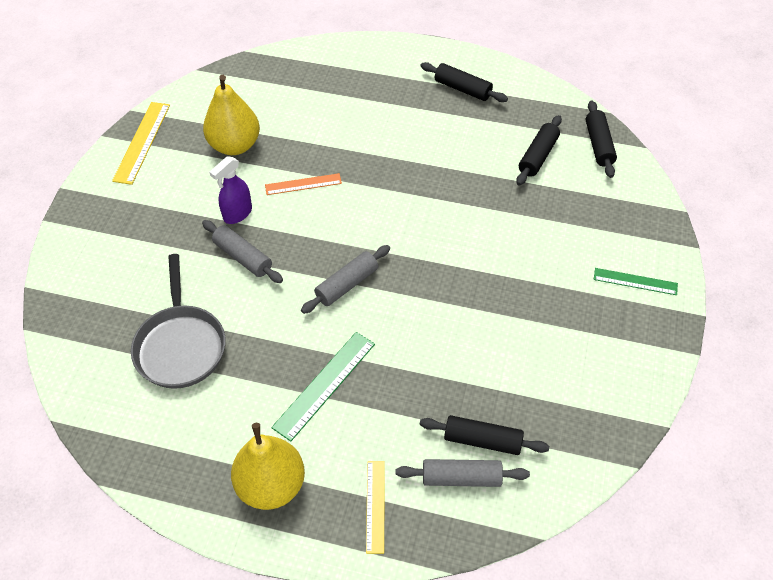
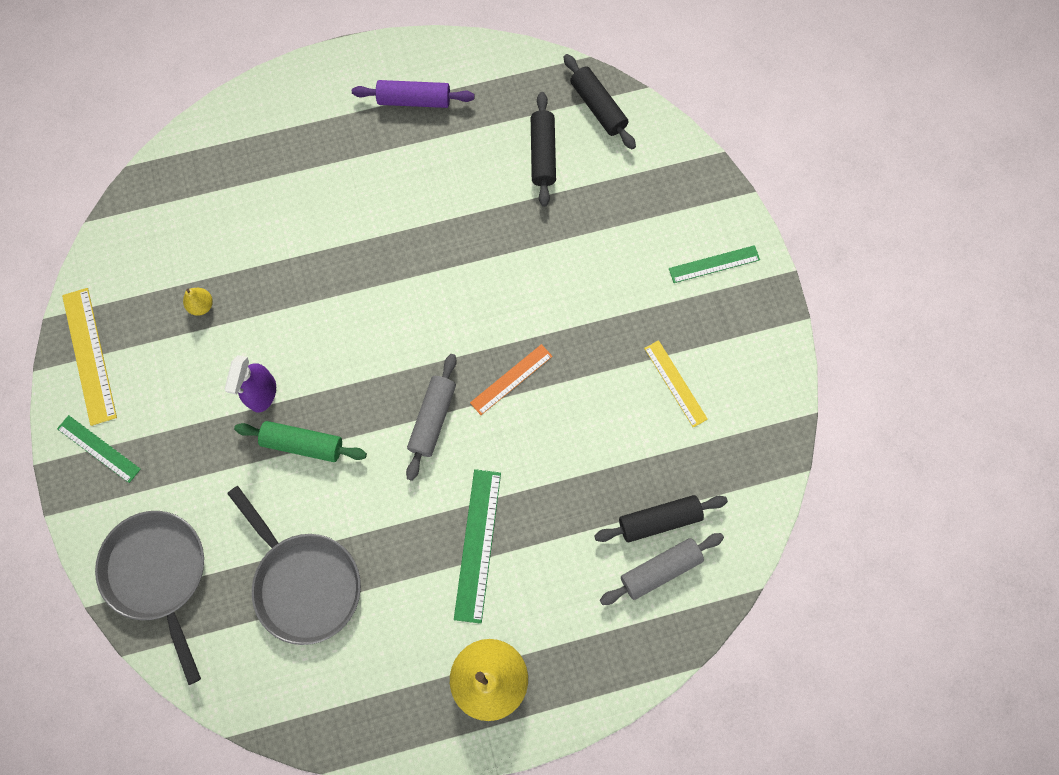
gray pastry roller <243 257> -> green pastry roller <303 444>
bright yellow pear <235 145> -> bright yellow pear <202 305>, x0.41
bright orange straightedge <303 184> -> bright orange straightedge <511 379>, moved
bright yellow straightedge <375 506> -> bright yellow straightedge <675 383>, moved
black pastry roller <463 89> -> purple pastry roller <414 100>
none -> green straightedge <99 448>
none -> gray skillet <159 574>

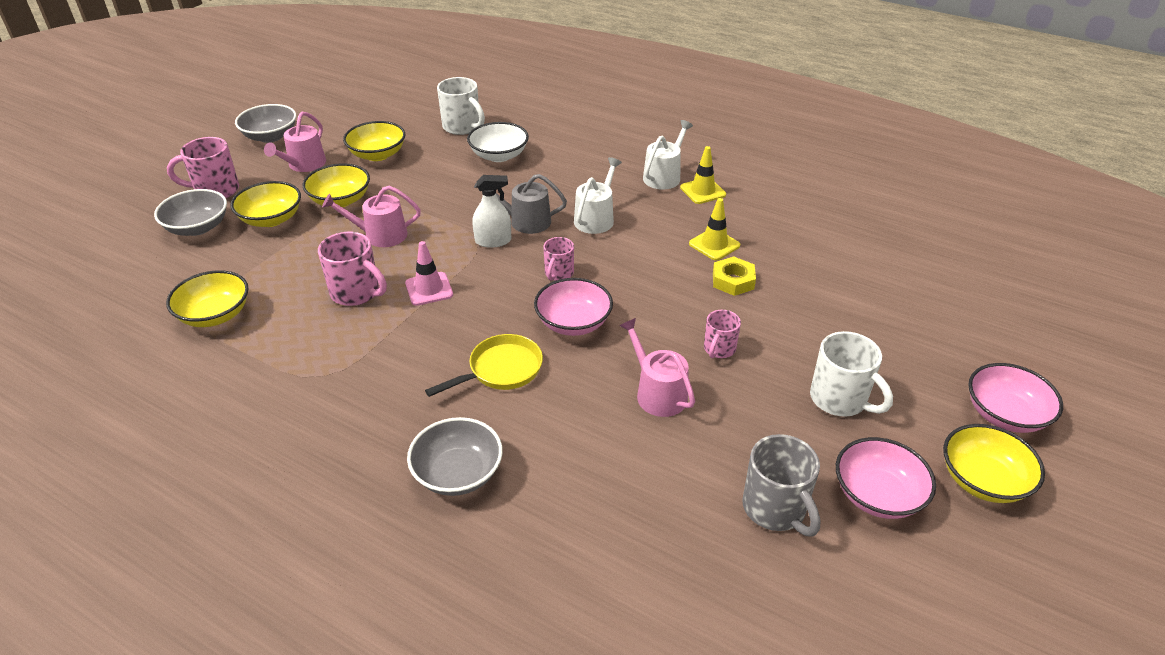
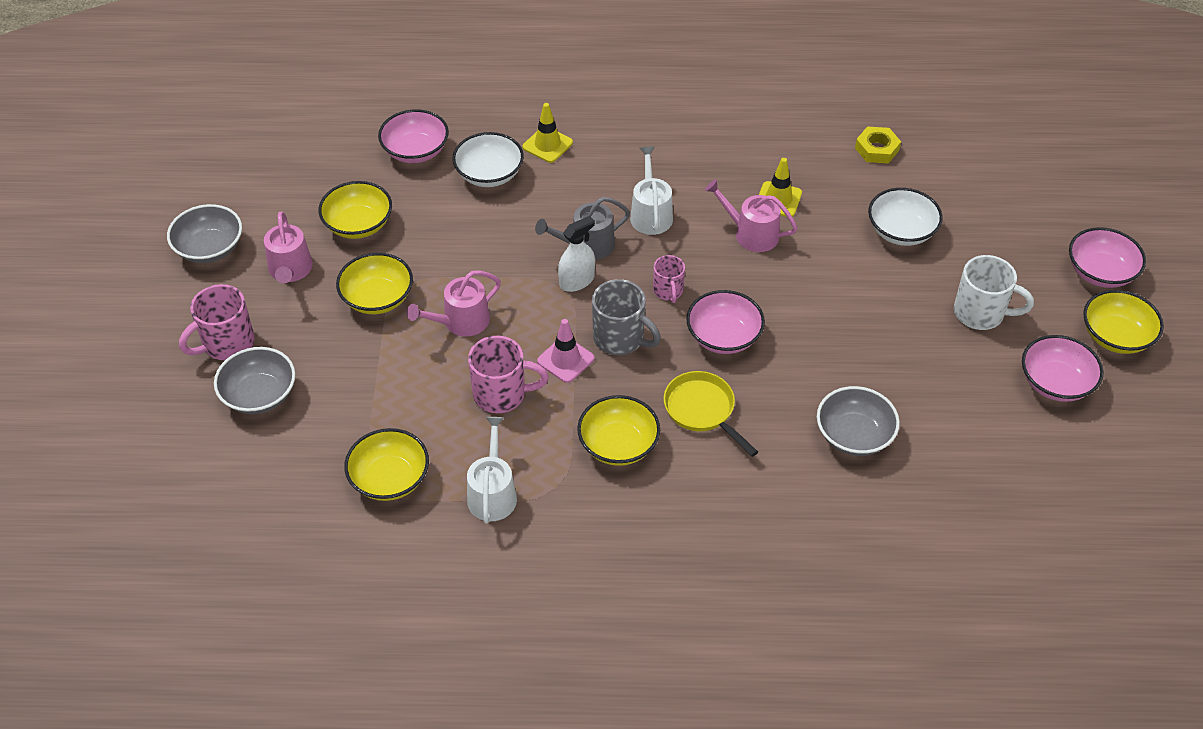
bright yellow deep dish <271 219> -> bright yellow deep dish <618 445>, moved
gray deep dish <458 473> -> gray deep dish <854 435>, moved
bright yellow skillet <501 370> -> bright yellow skillet <702 410>, 60 degrees counterclockwise
snow-white tea mug <462 127> -> pink deep dish <415 151>
pink watering pot <657 393> -> pink watering pot <751 234>, moved
snow-white watering pot <664 176> -> snow-white watering pot <492 493>, moved
bright yellow road cone <702 191> -> bright yellow road cone <547 145>, moved
pink tea mug <719 349> -> none
bright yellow nut <733 280> -> bright yellow nut <877 149>, moved
gray tea mug <775 509> -> gray tea mug <620 338>, moved
none -> snow-white deep dish <901 231>

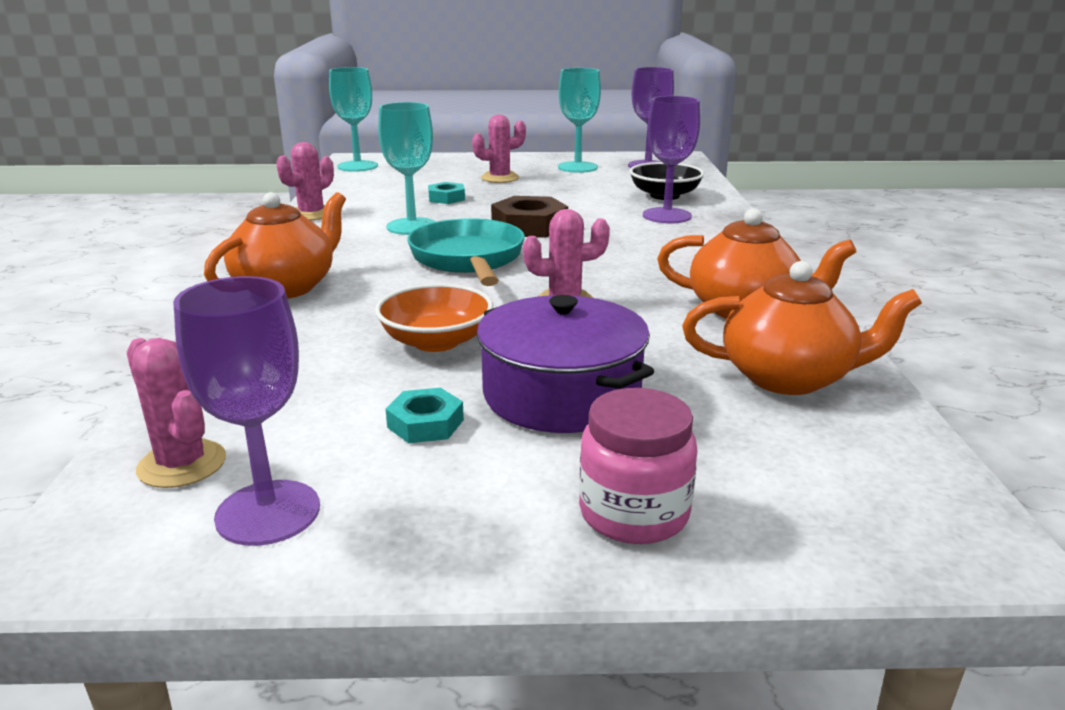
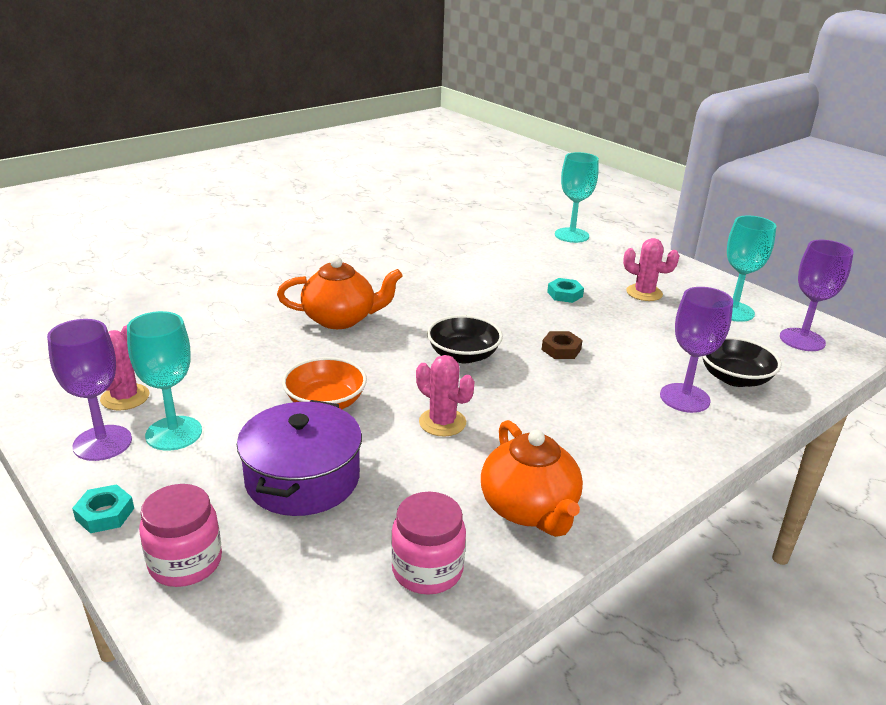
pink saguaro cactus <311 214> -> none
turquoise wine glass <412 226> -> turquoise wine glass <174 433>, moved
turquoise nut <425 423> -> turquoise nut <105 514>, moved
turquoise skillet <468 260> -> black deep dish <463 355>
dark brown nut <529 226> -> dark brown nut <561 349>, x0.59
bright orange teapot <788 378> -> pink jar <427 570>

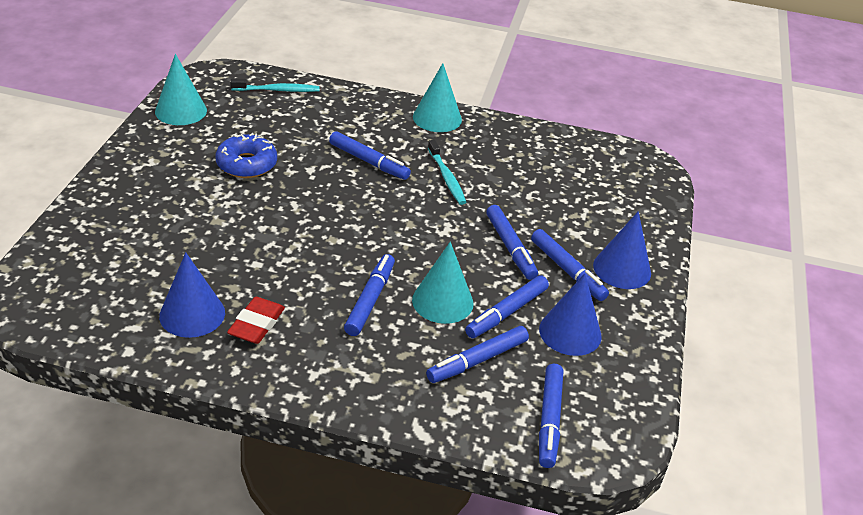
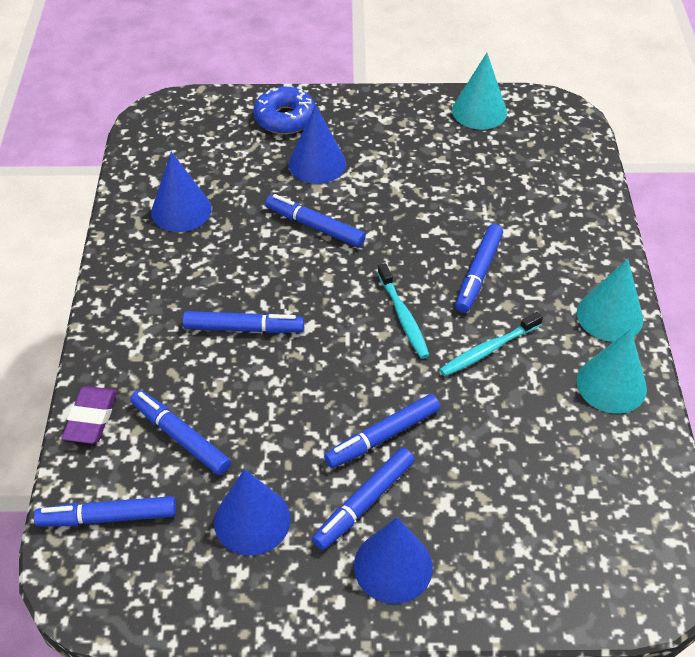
blue doughnut <246 164> -> blue doughnut <285 118>, moved
crimson pencil eraser <256 324> -> none
turquoise dental brush <277 90> -> turquoise dental brush <403 317>, moved
turquoise cone <442 301> -> turquoise cone <611 384>, moved
blue marker <506 313> -> blue marker <315 226>, moved
none -> purple pencil eraser <91 418>
none -> blue cone <317 164>

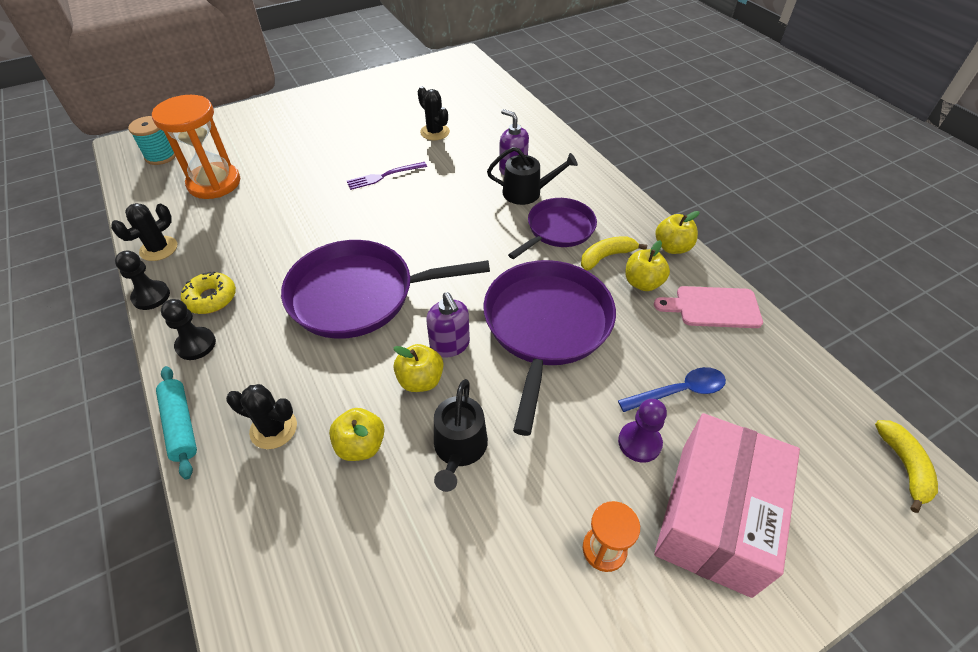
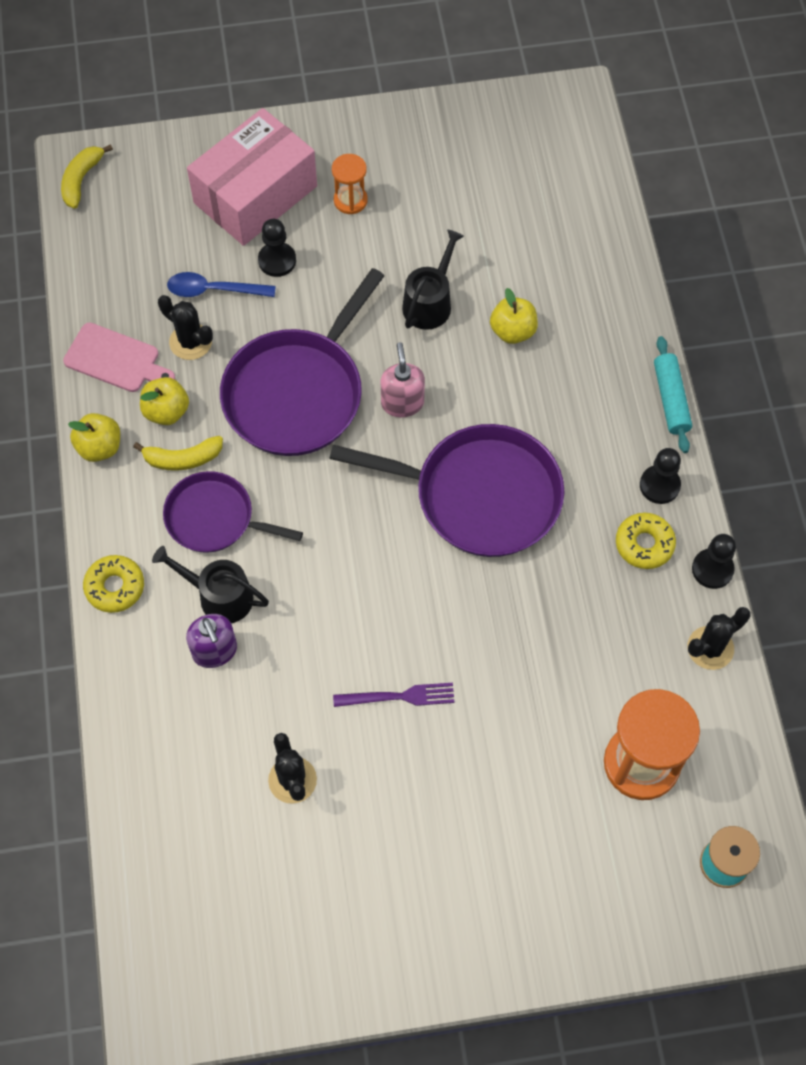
black saguaro cactus <273 429> -> black saguaro cactus <190 342>, moved
bright yellow apple <420 380> -> none
purple pump bottle <450 345> -> pink pump bottle <402 403>
purple skillet <558 229> -> purple skillet <214 518>, 45 degrees clockwise
purple chess pawn <639 442> -> black chess pawn <277 260>
none -> bright yellow doughnut <115 587>

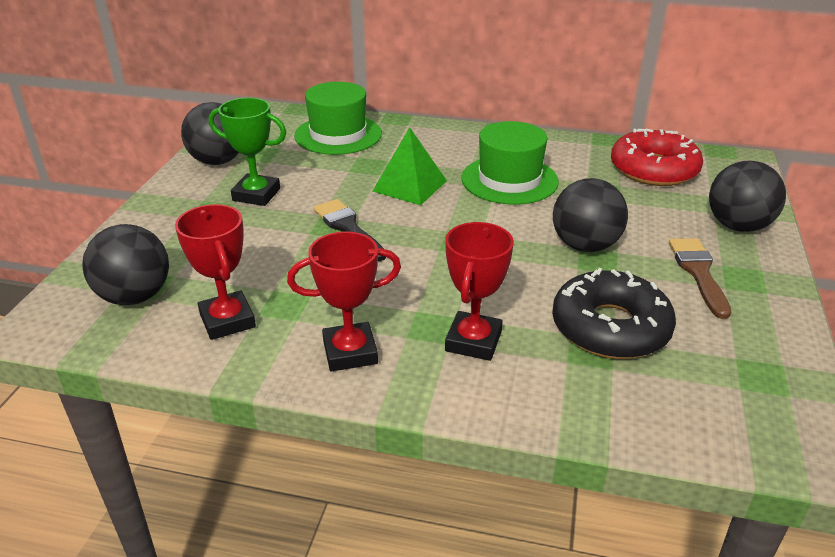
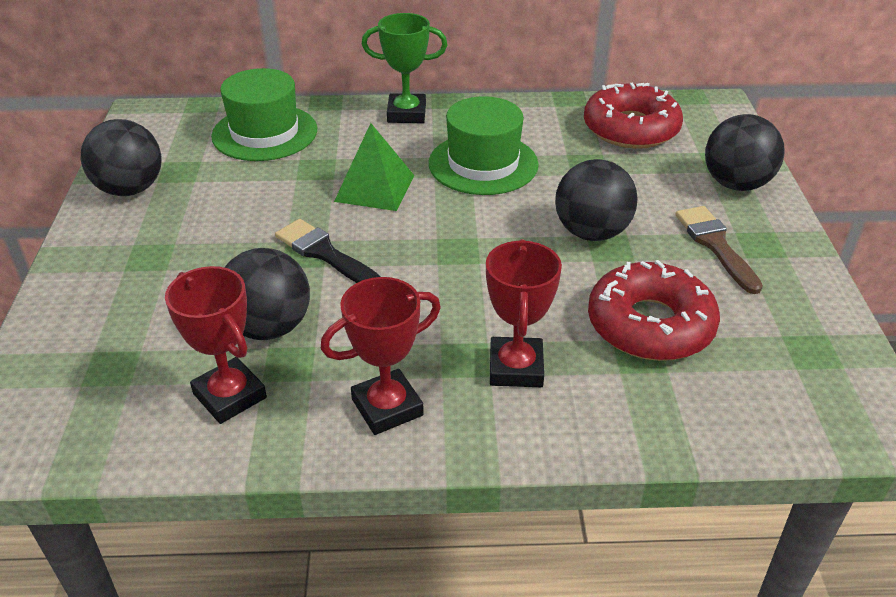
black ball <135 296> -> black ball <269 327>, moved
green trophy <256 195> -> green trophy <406 114>, moved
black doughnut <610 327> -> crimson doughnut <650 325>

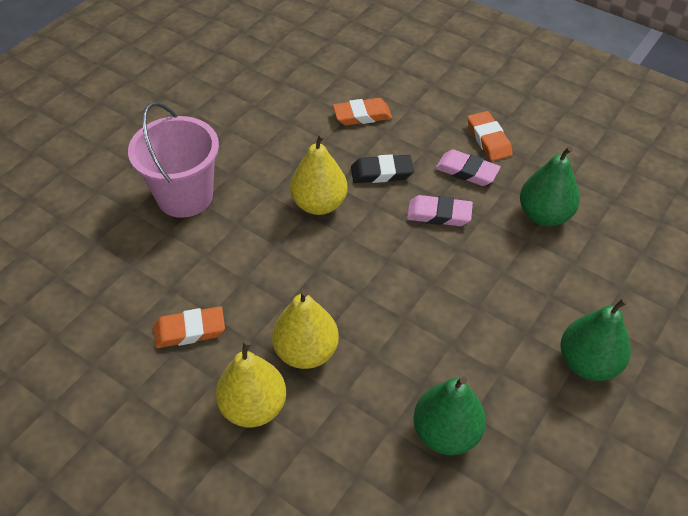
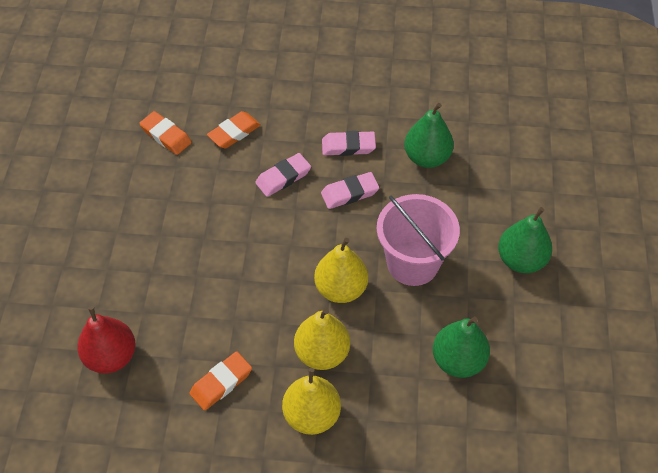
pink sand bucket <185 196> -> pink sand bucket <412 263>, moved
bright yellow pear <319 204> -> bright yellow pear <341 289>, moved
black pencil eraser <381 172> -> pink pencil eraser <283 177>
bright orange pencil eraser <488 139> -> bright orange pencil eraser <166 136>, moved
none -> crimson pear <111 356>

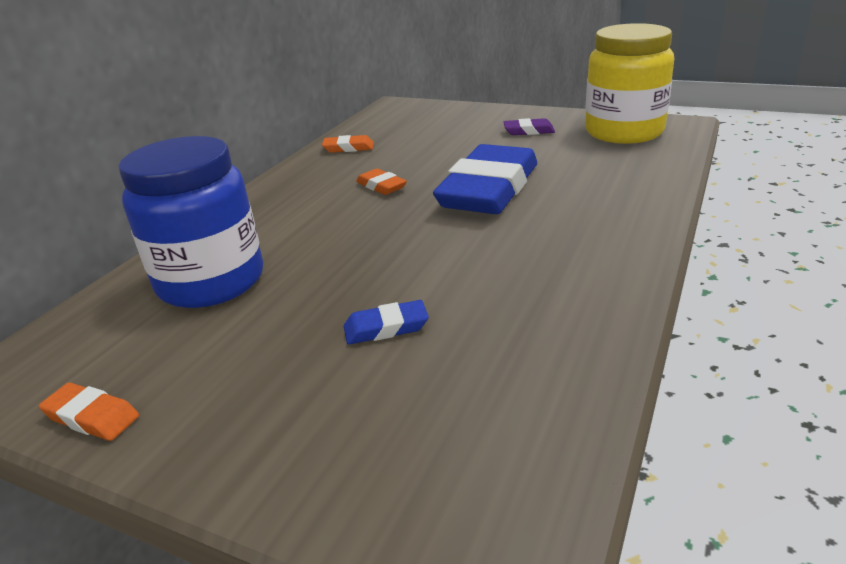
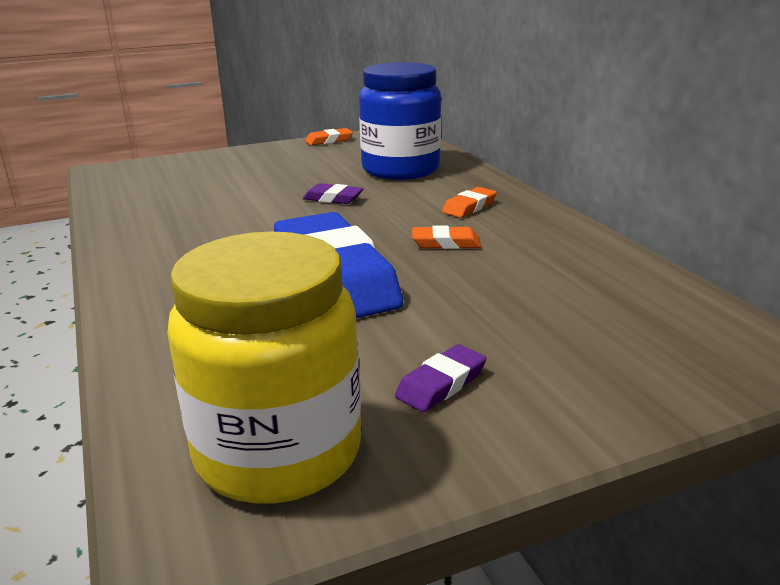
bright orange pencil eraser <348 148> -> bright orange pencil eraser <469 207>, moved
blue pencil eraser <386 328> -> none
none -> purple pencil eraser <333 198>

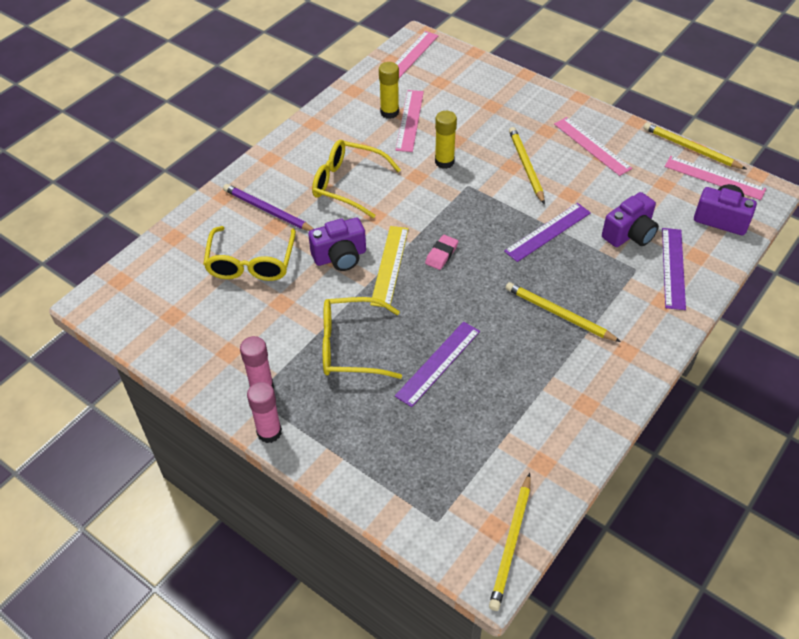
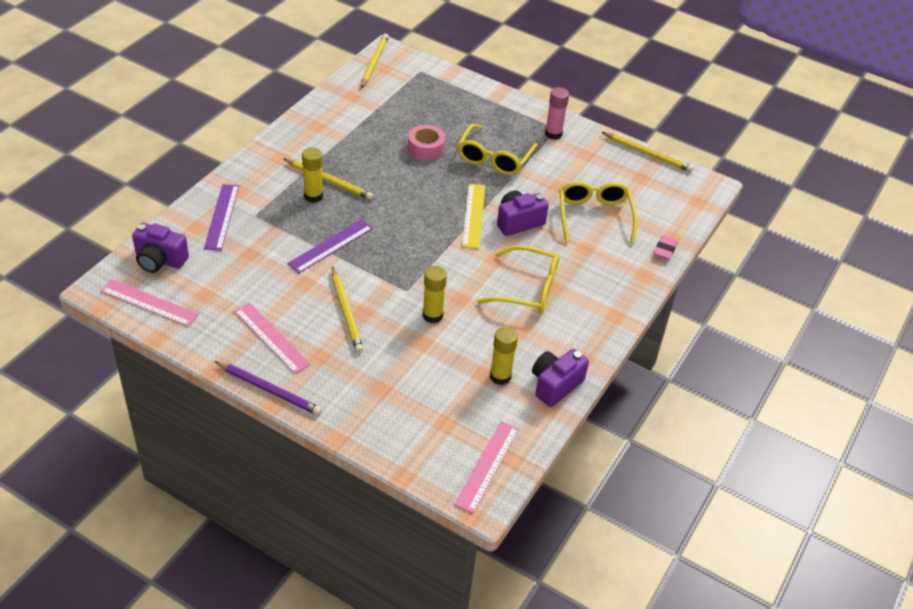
purple wooden pencil <267 211> -> purple wooden pencil <269 390>, moved
pink stick of glue <269 432> -> none
bright yellow eyeglasses <351 346> -> bright yellow eyeglasses <494 158>, 120 degrees clockwise
purple straightedge <438 363> -> pink sticky tape <426 149>
pink straightedge <410 120> -> none
pink pencil eraser <441 254> -> pink pencil eraser <665 250>, moved
purple camera <629 234> -> purple camera <555 385>, moved
bright yellow wooden pencil <691 149> -> bright yellow wooden pencil <648 154>, moved
none -> bright yellow stick of glue <313 196>

